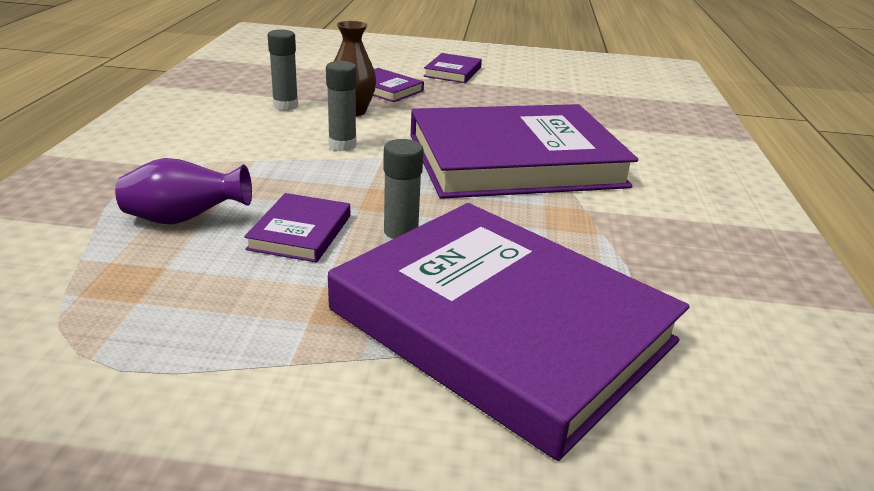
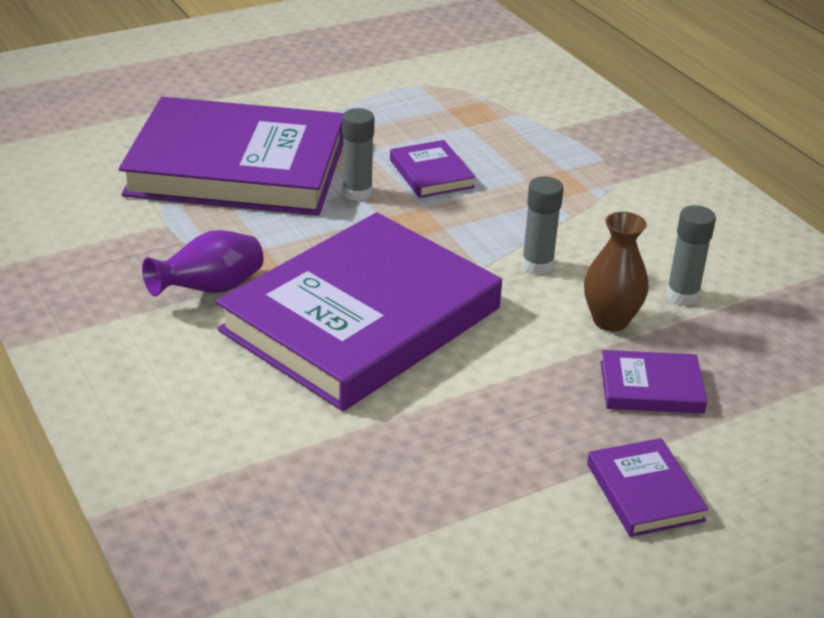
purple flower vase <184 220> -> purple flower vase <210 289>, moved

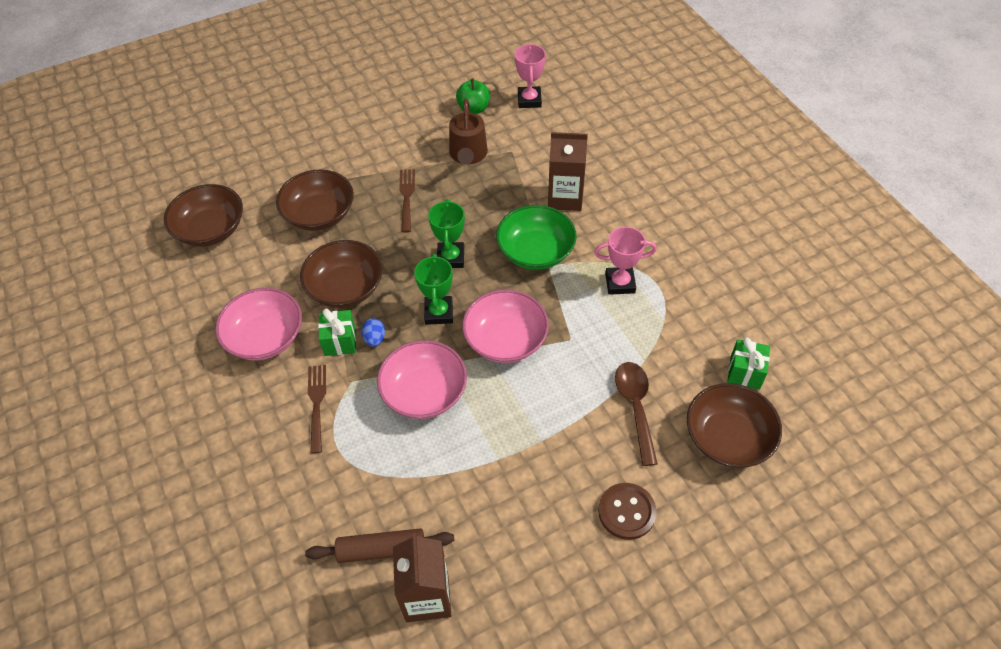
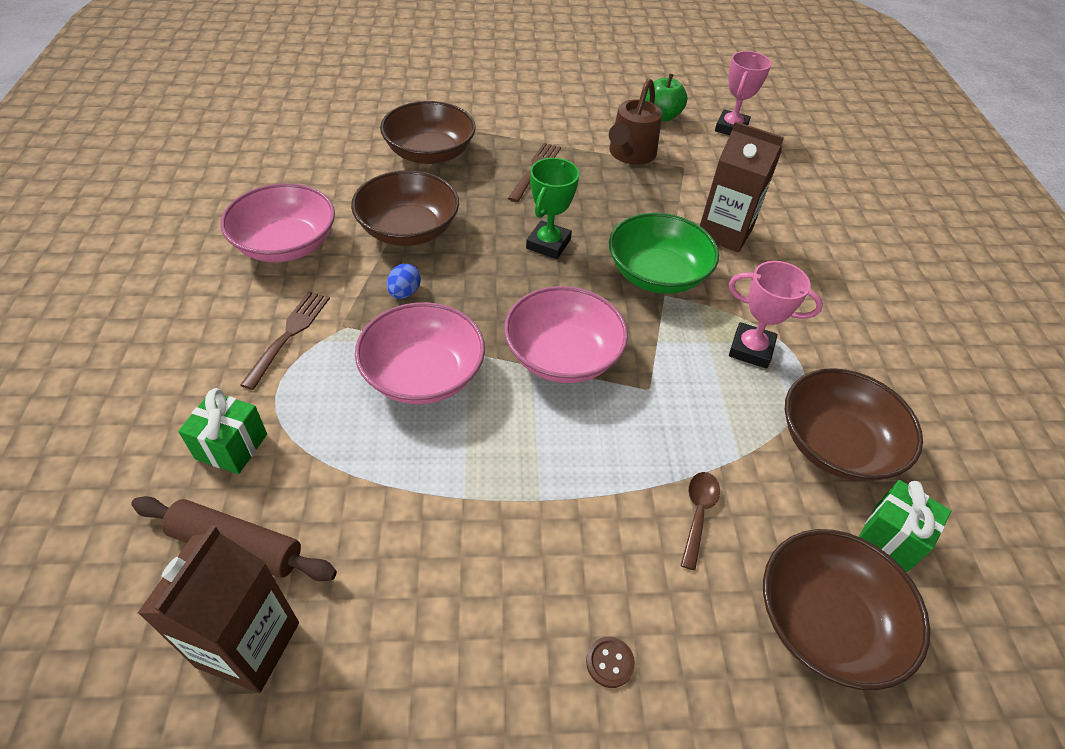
dark brown deep dish <211 229> -> dark brown deep dish <836 444>, moved
green wrapped gift <340 341> -> green wrapped gift <231 446>, moved
green trophy <439 313> -> none
dark brown sewing button <626 512> -> dark brown sewing button <610 662>, x0.50
dark brown teaspoon <635 407> -> dark brown teaspoon <698 514>, x0.61

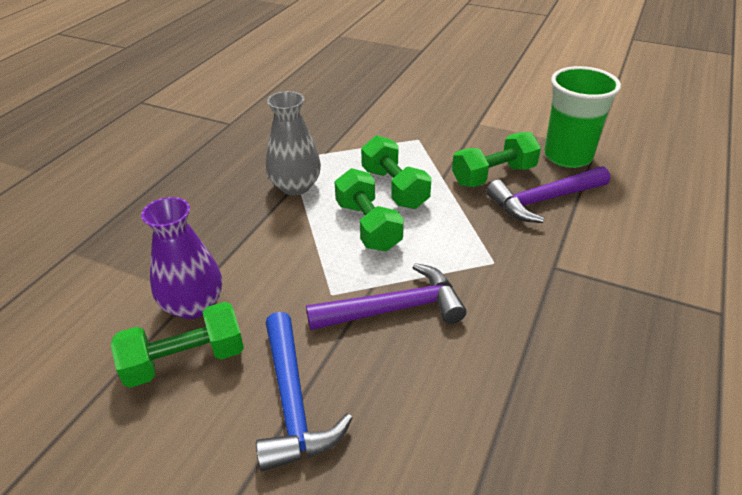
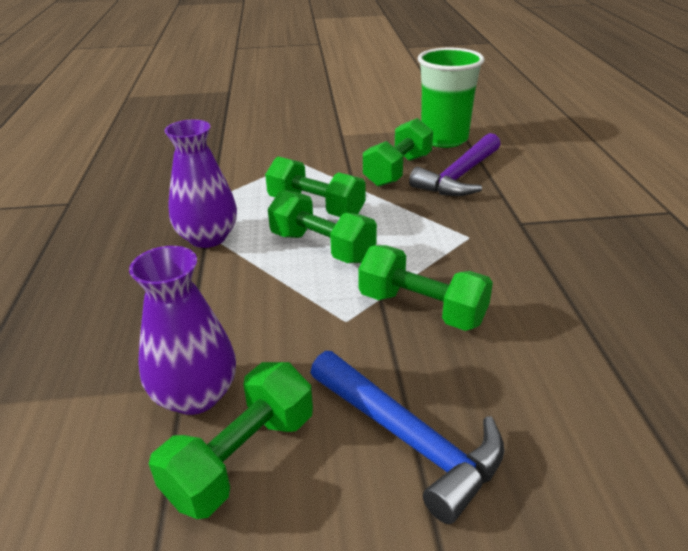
gray flower vase <295 186> -> purple flower vase <208 238>
purple claw hammer <394 309> -> green hand weight <421 309>

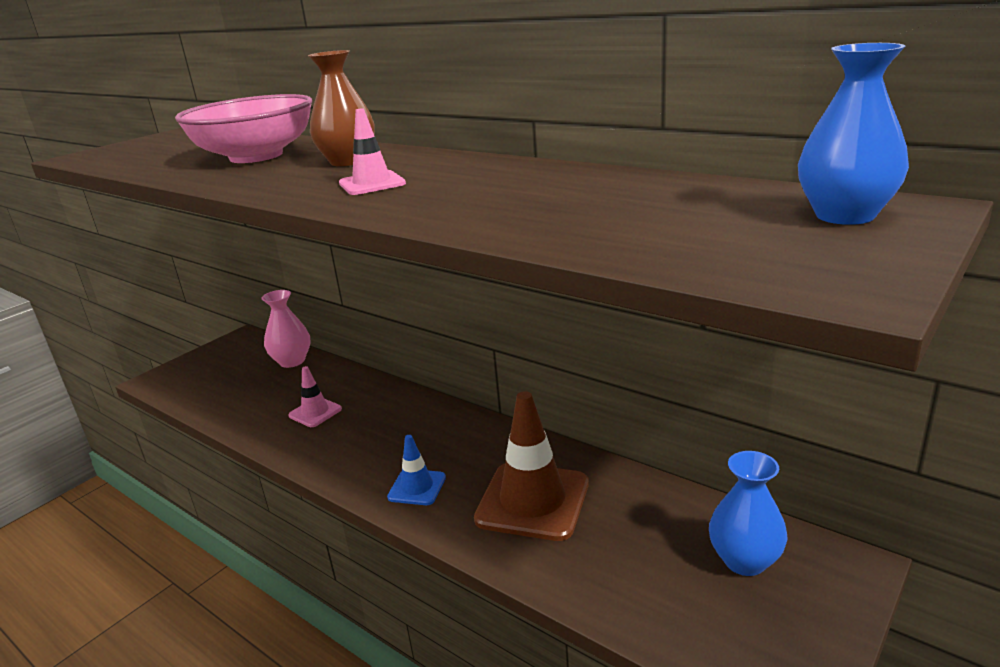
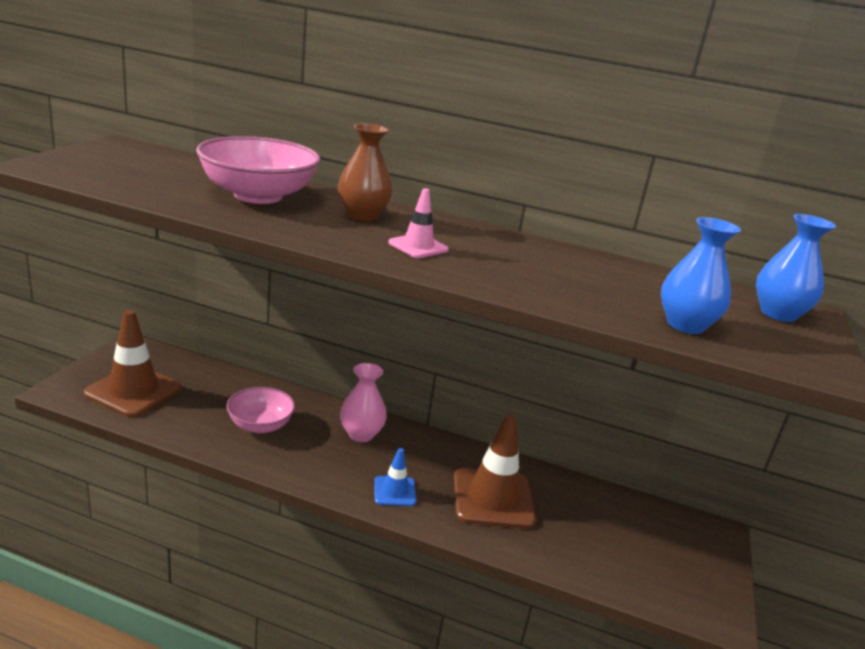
pink flower vase <292 361> -> pink flower vase <361 434>, moved
pink road cone <315 412> -> pink deep dish <260 425>
blue flower vase <744 560> -> blue flower vase <685 325>, moved
none -> dark brown road cone <133 391>

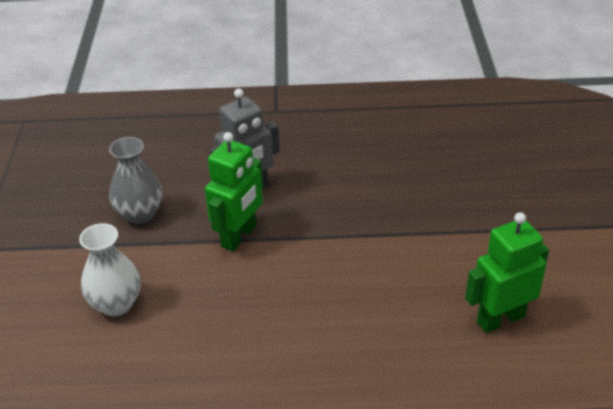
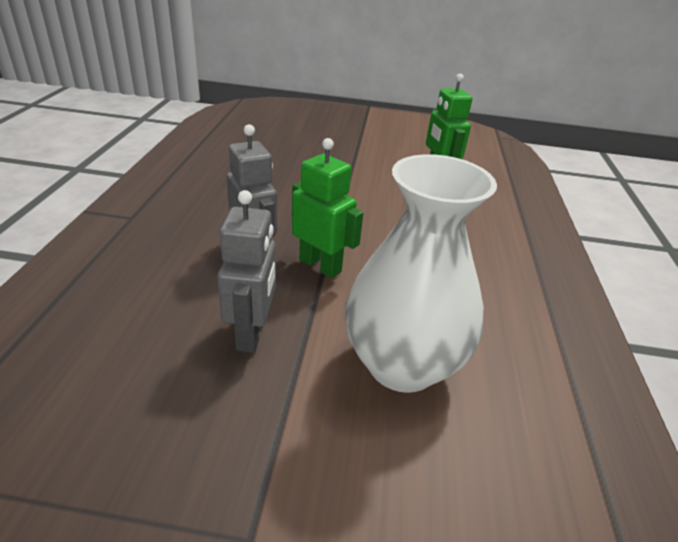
snow-white flower vase <116 304> -> snow-white flower vase <402 364>, x1.84
gray flower vase <140 214> -> gray toy robot <252 333>

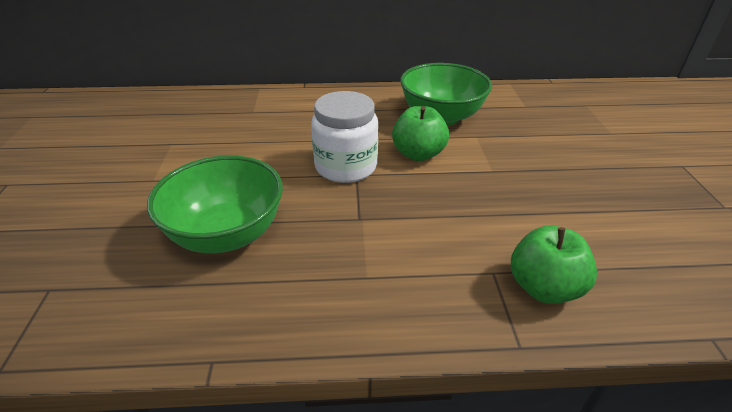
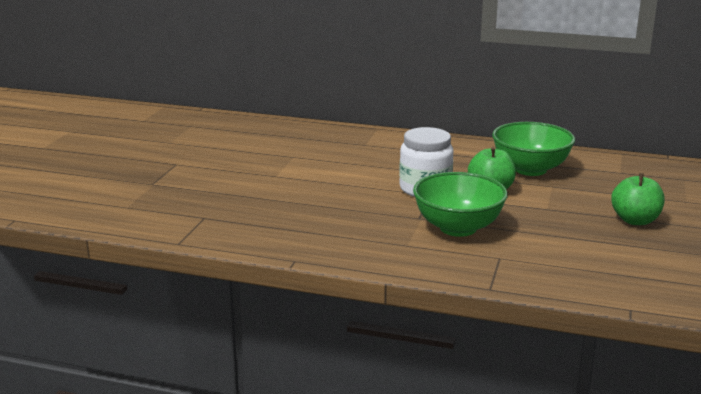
green deep dish <227 234> -> green deep dish <458 228>, moved
green apple <543 287> -> green apple <635 220>, moved

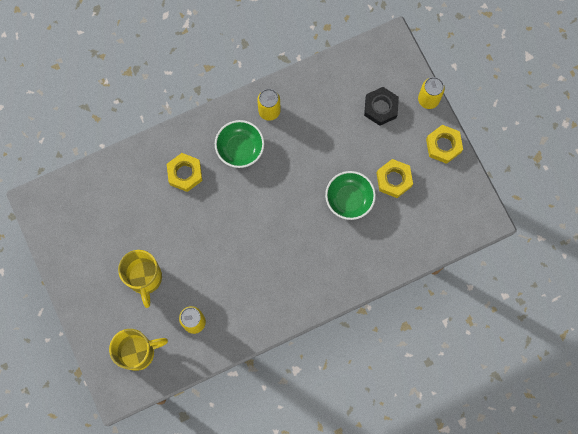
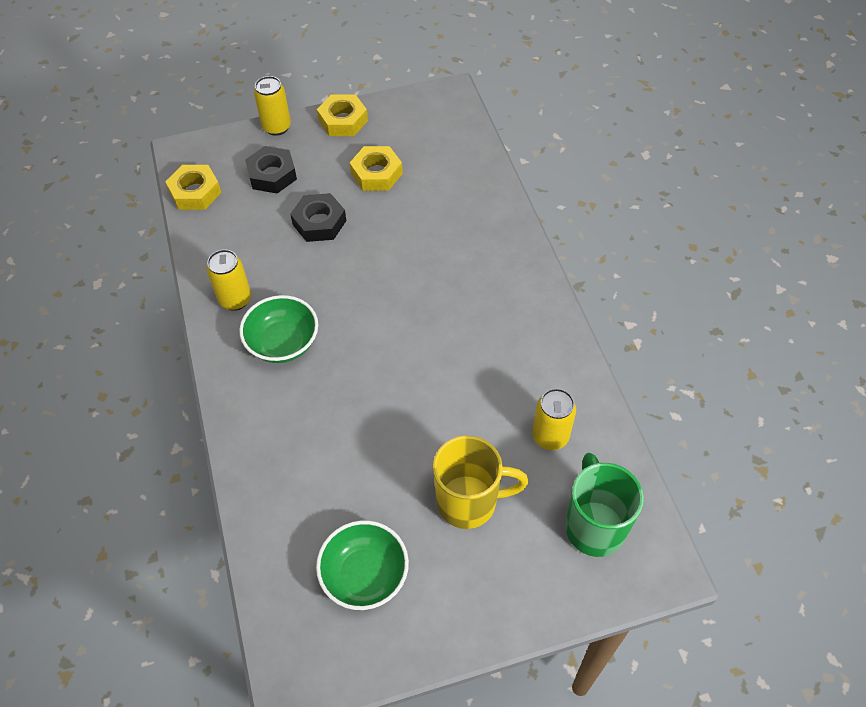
bright yellow tea mug <138 352> -> green tea mug <594 526>
bright yellow nut <185 173> -> bright yellow nut <195 192>, moved
green deep dish <349 199> -> green deep dish <365 575>, moved
none -> black nut <319 222>

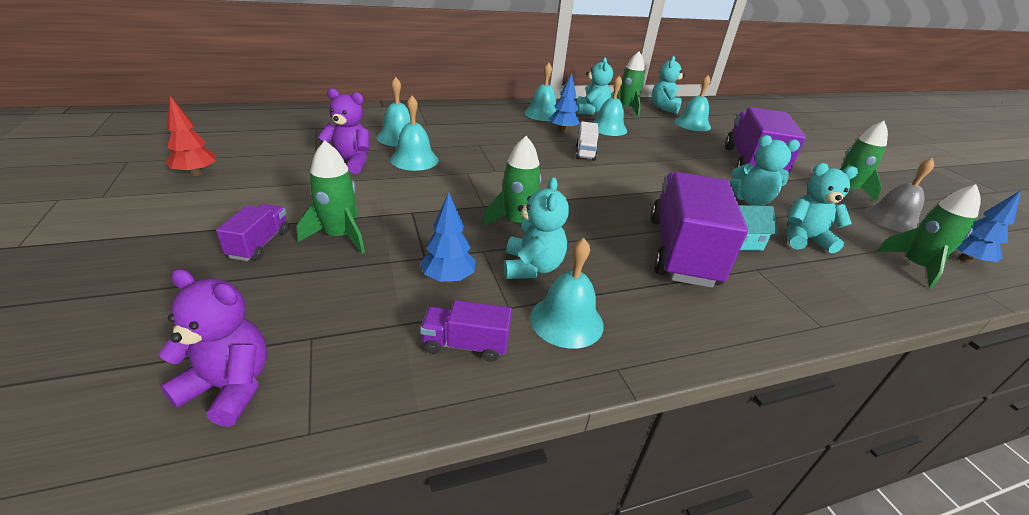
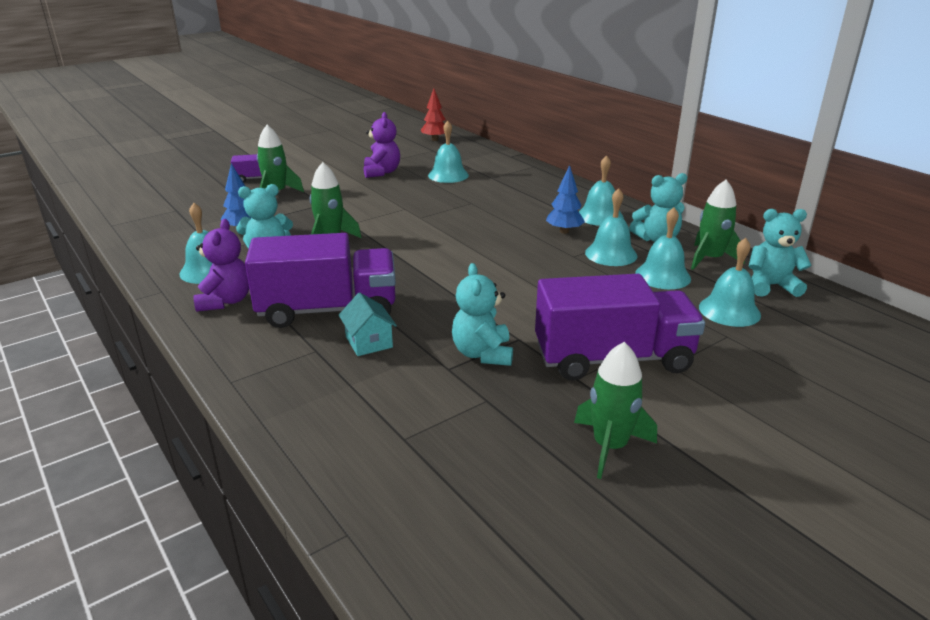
purple teddy <229 387> -> purple teddy <225 301>, moved
crimson fir tree <196 173> -> crimson fir tree <434 139>, moved
turquoise hand bell <414 160> -> turquoise hand bell <663 276>, moved
purple toy truck <465 345> -> none
snow-white toy truck <585 152> -> none
turquoise teddy <804 239> -> none
gray hand bell <892 219> -> none
green spaceship <915 267> -> none
blue fir tree <964 260> -> none

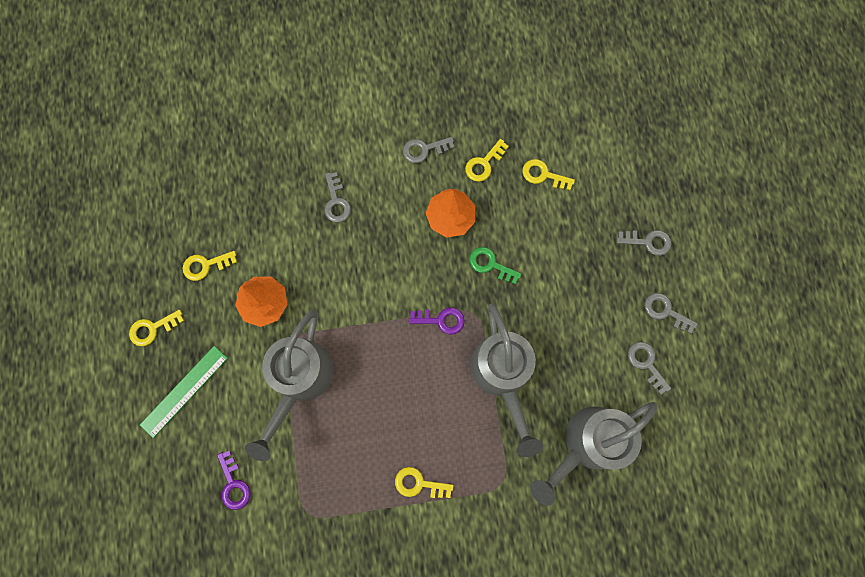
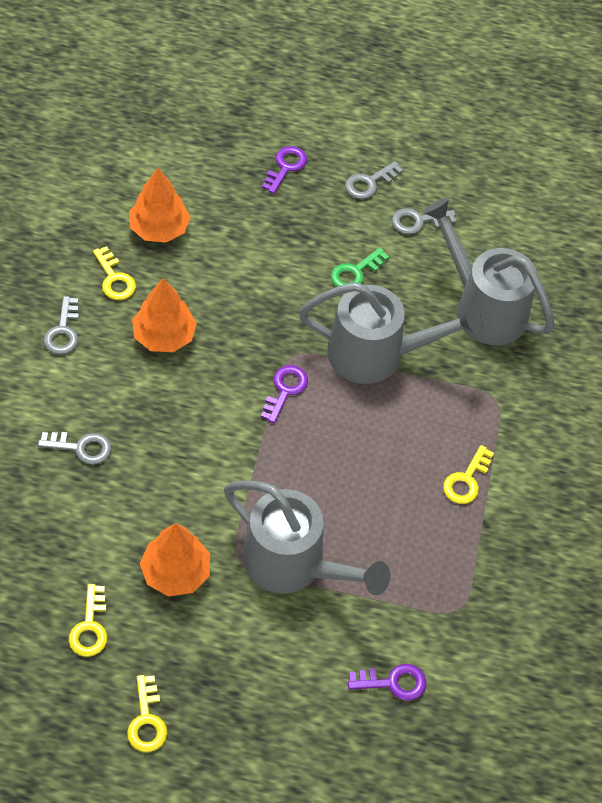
green straightedge <184 391> -> none
green door key <490 264> -> green door key <355 273>, moved
bright yellow door key <543 175> -> bright orange fir tree <159 228>
gray watering pot <586 444> -> gray watering pot <482 306>, 150 degrees clockwise
gray door key <648 242> -> purple door key <285 167>

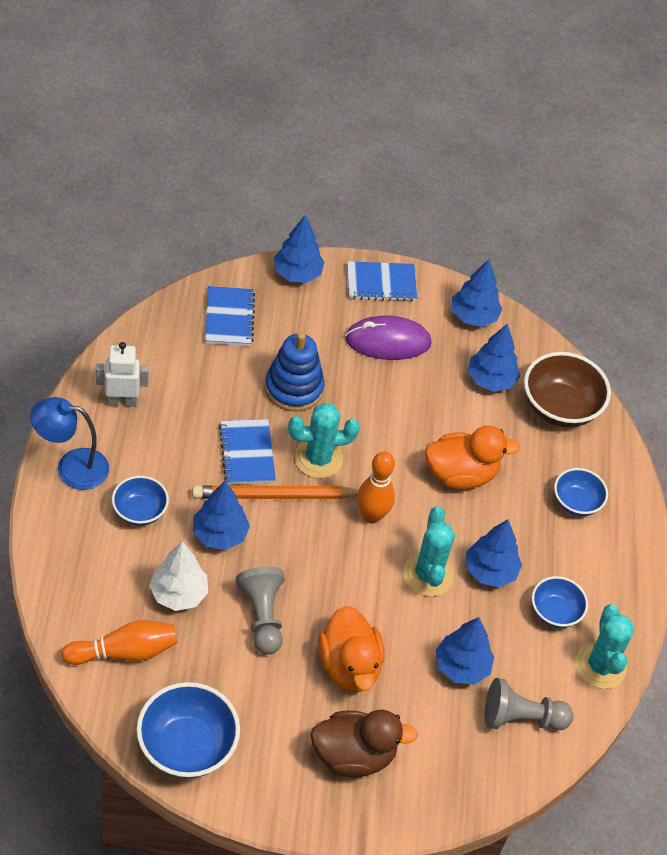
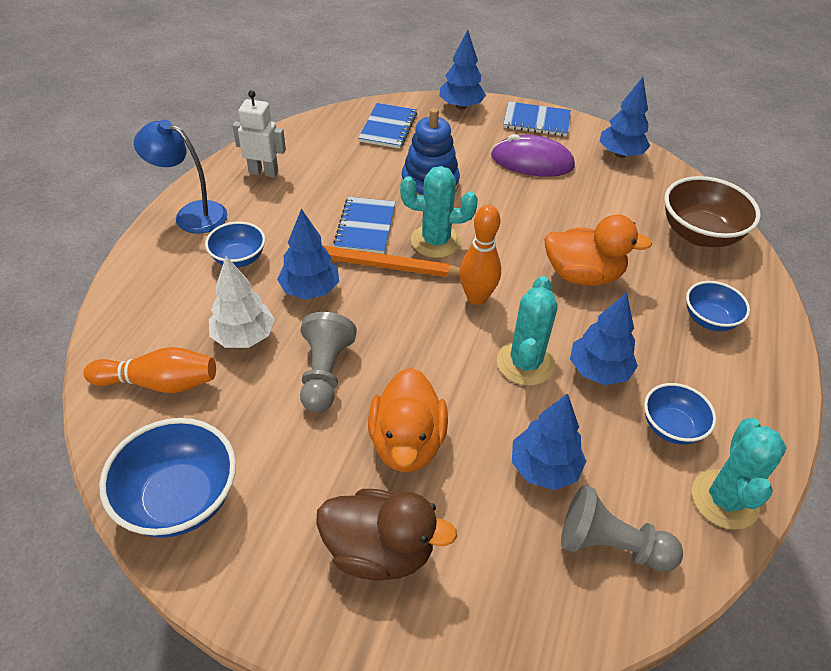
blue fir tree <490 380> -> none

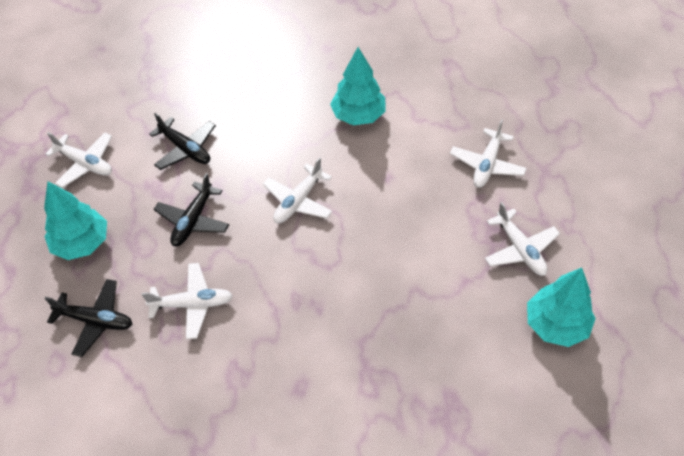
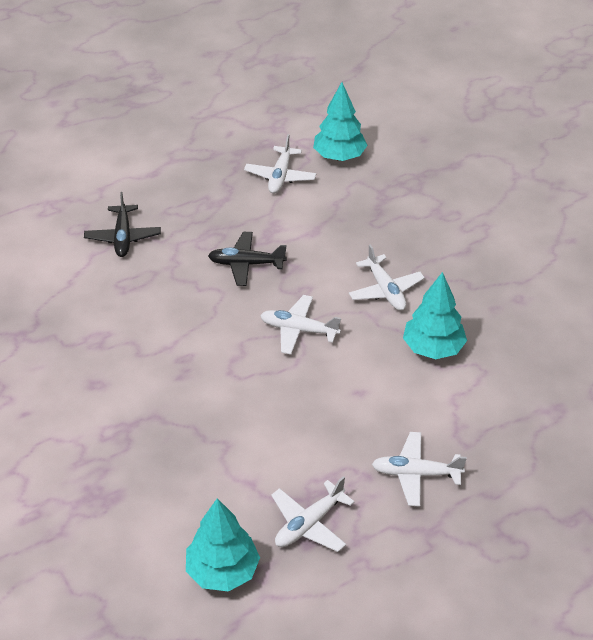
turquoise fir tree <82 243> -> turquoise fir tree <339 156>, moved
snow-white aeroplane <192 304> -> snow-white aeroplane <385 290>, moved
black aeroplane <185 149> -> none

